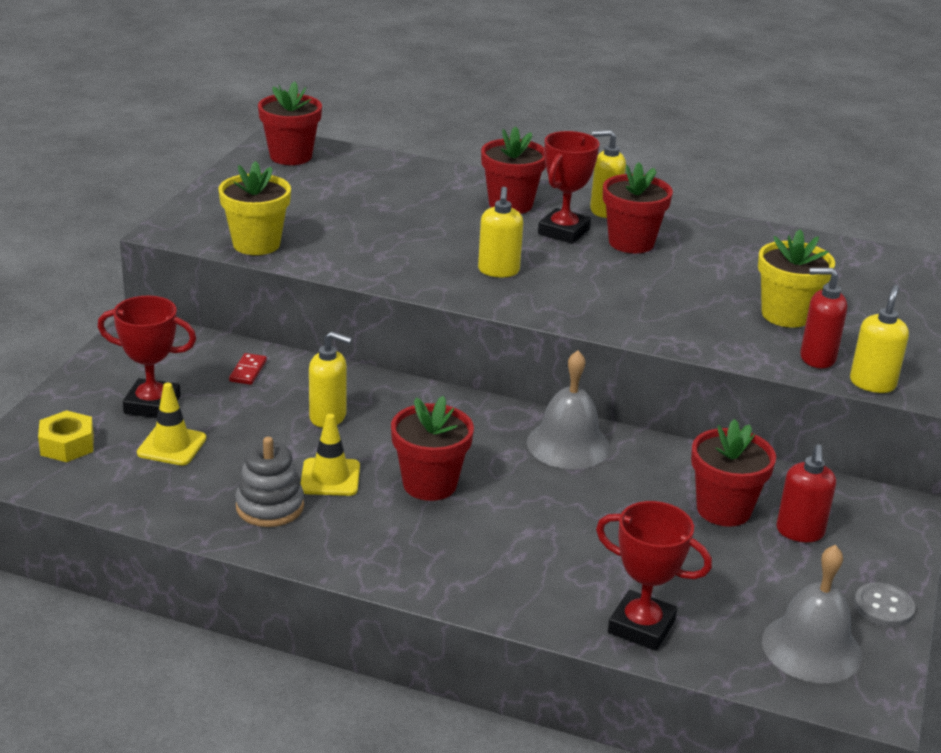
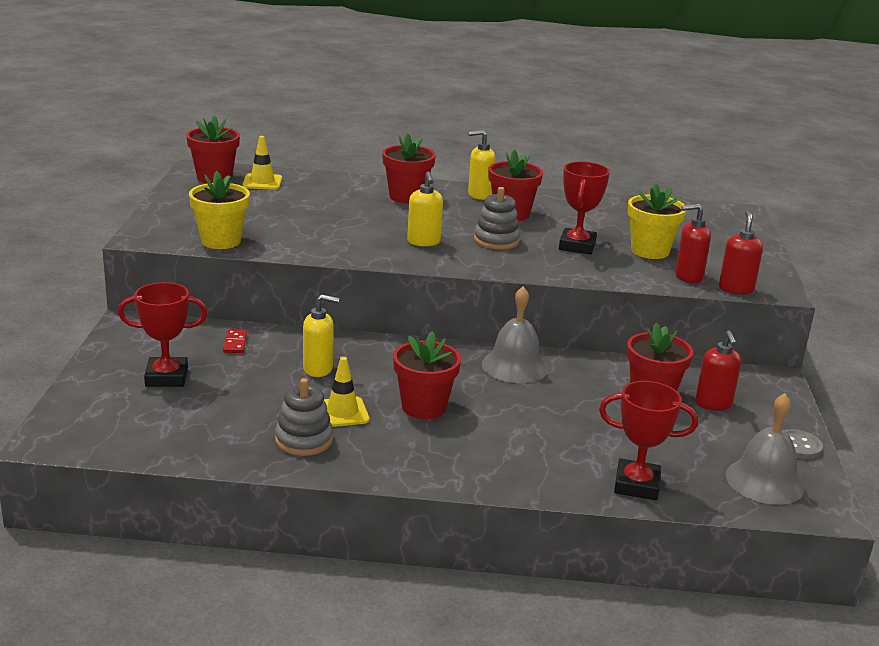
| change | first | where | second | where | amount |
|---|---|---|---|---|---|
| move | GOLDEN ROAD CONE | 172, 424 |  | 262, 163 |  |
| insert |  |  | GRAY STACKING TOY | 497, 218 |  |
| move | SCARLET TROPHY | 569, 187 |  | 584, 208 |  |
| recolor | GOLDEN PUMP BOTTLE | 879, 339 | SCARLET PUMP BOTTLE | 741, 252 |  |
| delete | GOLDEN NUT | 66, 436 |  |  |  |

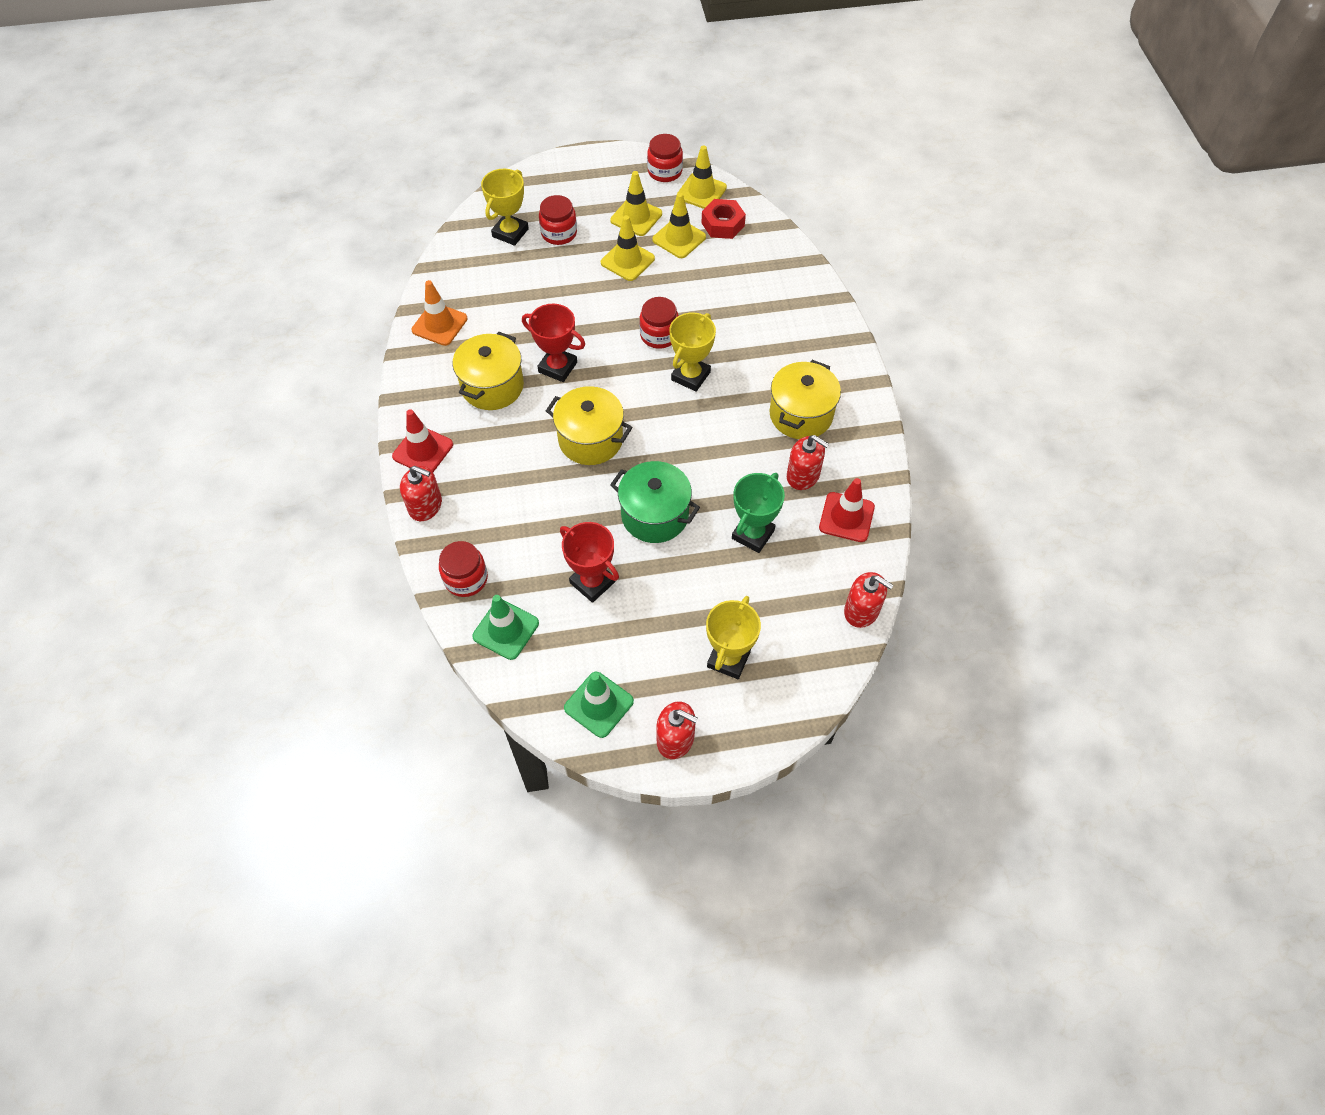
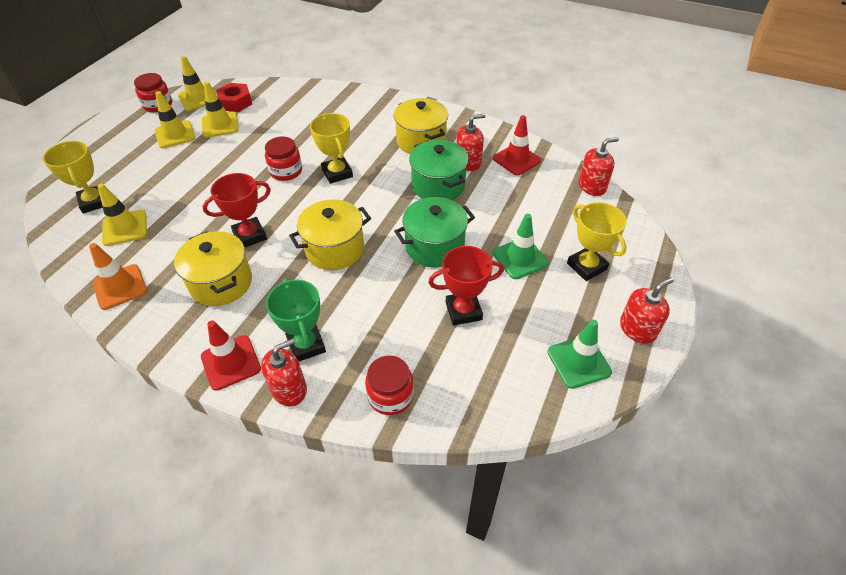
| change | first | where | second | where | amount |
|---|---|---|---|---|---|
| move | GOLDEN ROAD CONE | 628, 248 |  | 122, 215 |  |
| move | EMERALD TROPHY | 758, 513 |  | 296, 320 |  |
| insert |  |  | EMERALD STOCKPOT | 439, 170 |  |
| move | EMERALD ROAD CONE | 505, 627 |  | 521, 246 |  |
| delete | SCARLET JAM JAR | 558, 220 |  |  |  |

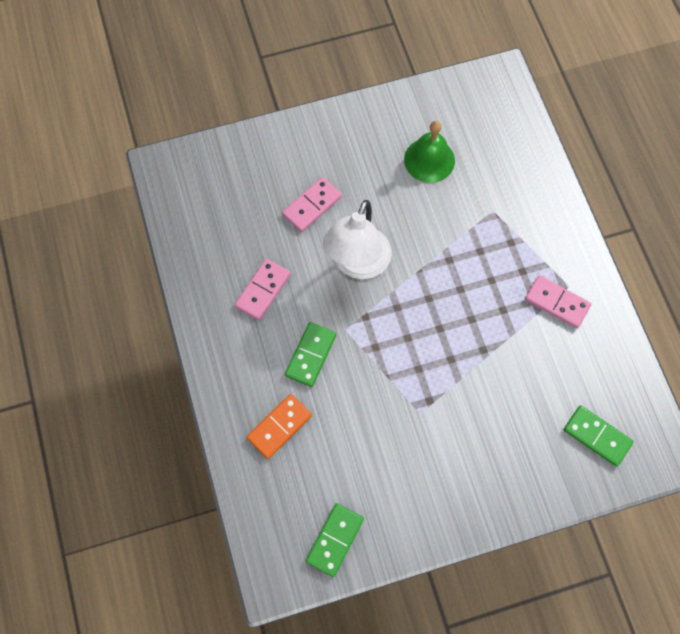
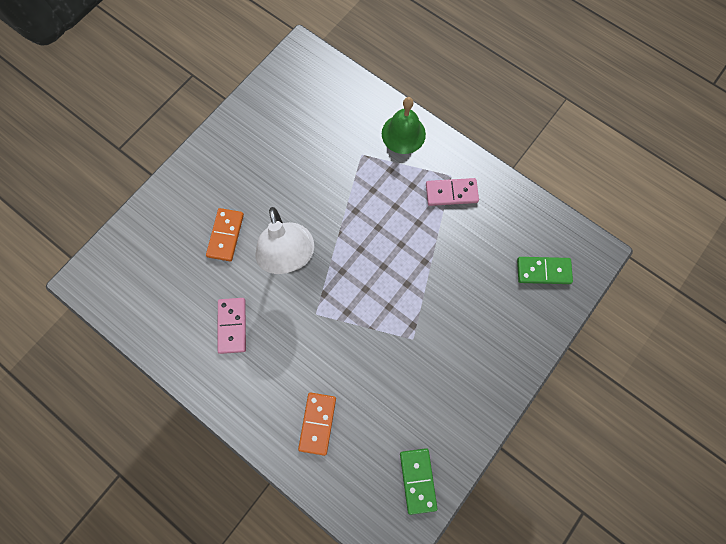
| change | first | where | second | where | amount |
|---|---|---|---|---|---|
| recolor | ROSY DOMINO TILE | 312, 204 | ORANGE-COLOURED DOMINO TILE | 225, 234 |  |
| move | EMERALD SCHOOL BELL | 429, 152 |  | 404, 125 |  |
| delete | EMERALD DOMINO TILE | 310, 354 |  |  |  |

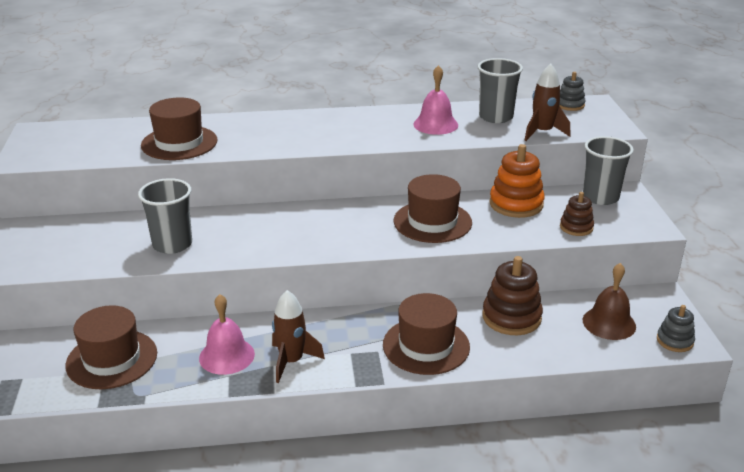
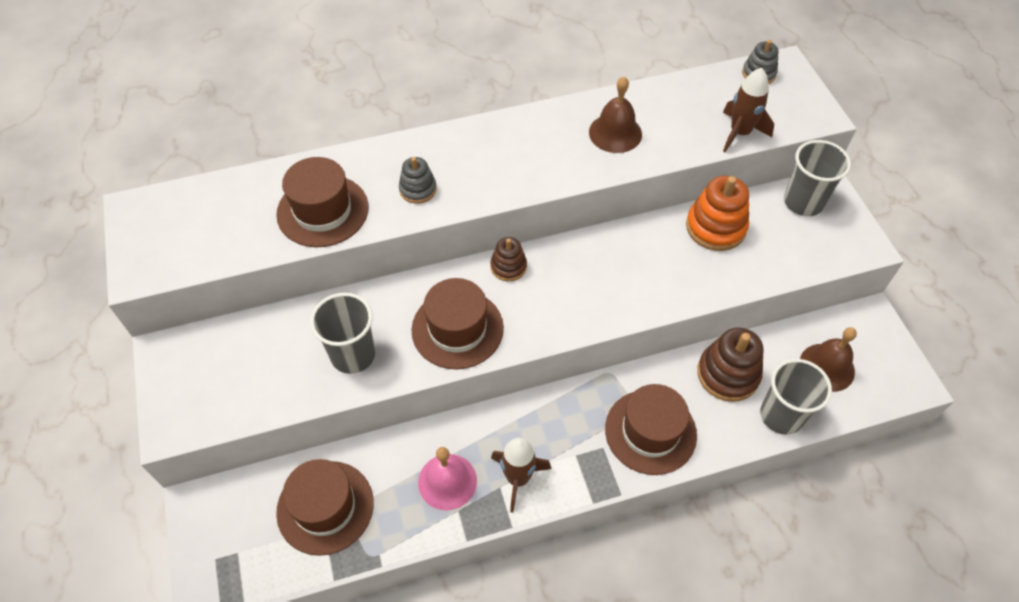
| change | first | where | second | where | amount |
|---|---|---|---|---|---|
| move | GRAY STACKING TOY | 676, 328 |  | 418, 180 |  |
| move | BROWN TALL HAT | 433, 208 |  | 457, 323 |  |
| move | BROWN STACKING TOY | 577, 214 |  | 508, 259 |  |
| recolor | ROSY SCHOOL BELL | 435, 100 | BROWN SCHOOL BELL | 615, 115 |  |
| move | GRAY BEAKER | 500, 90 |  | 796, 397 |  |

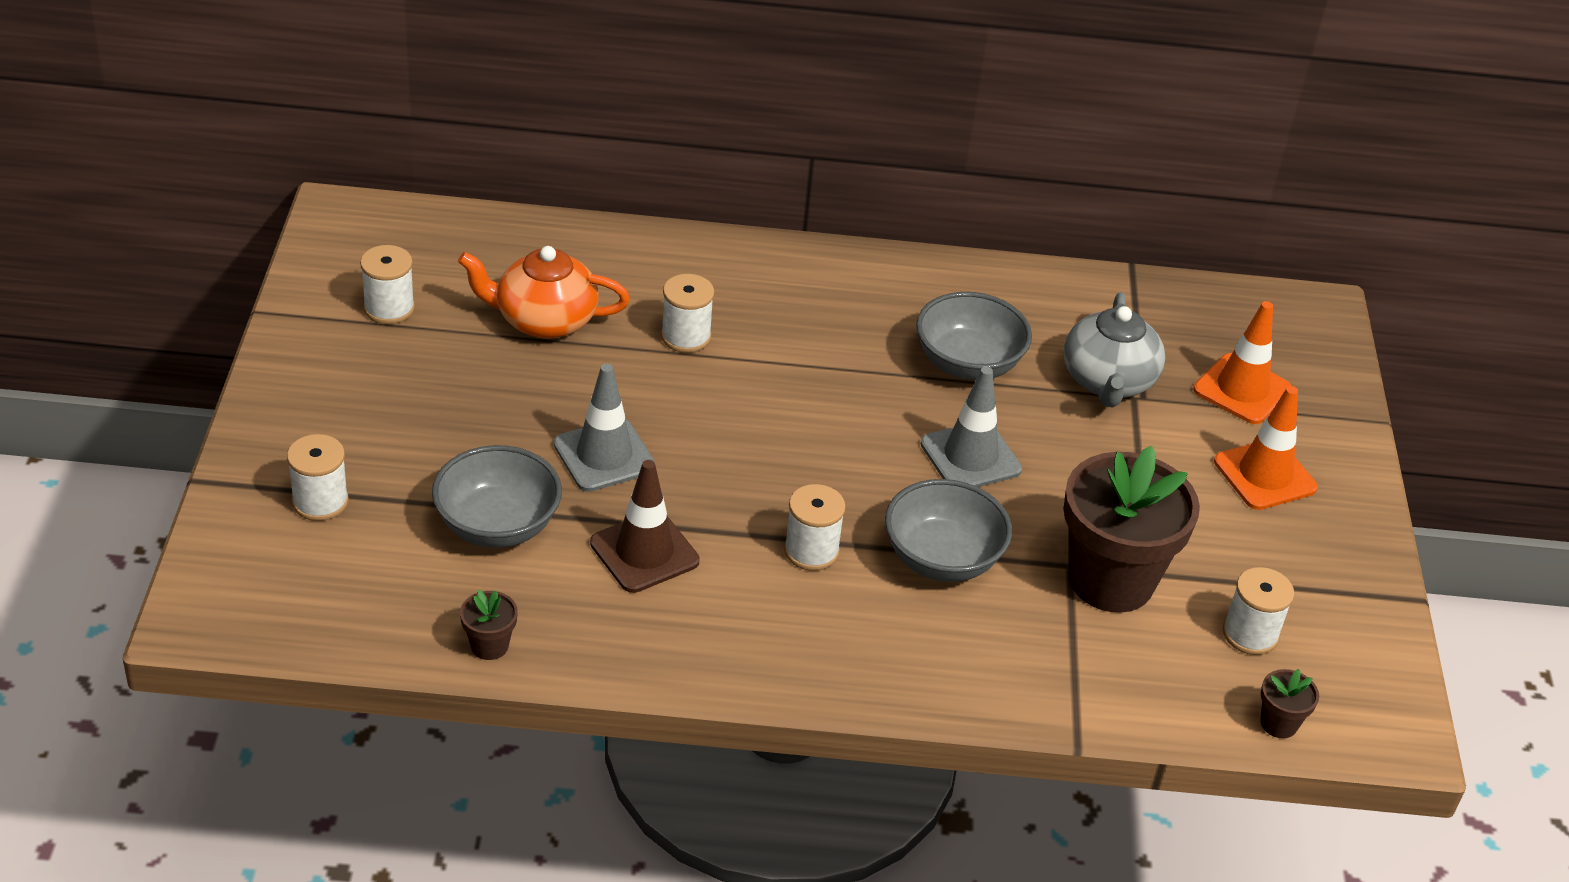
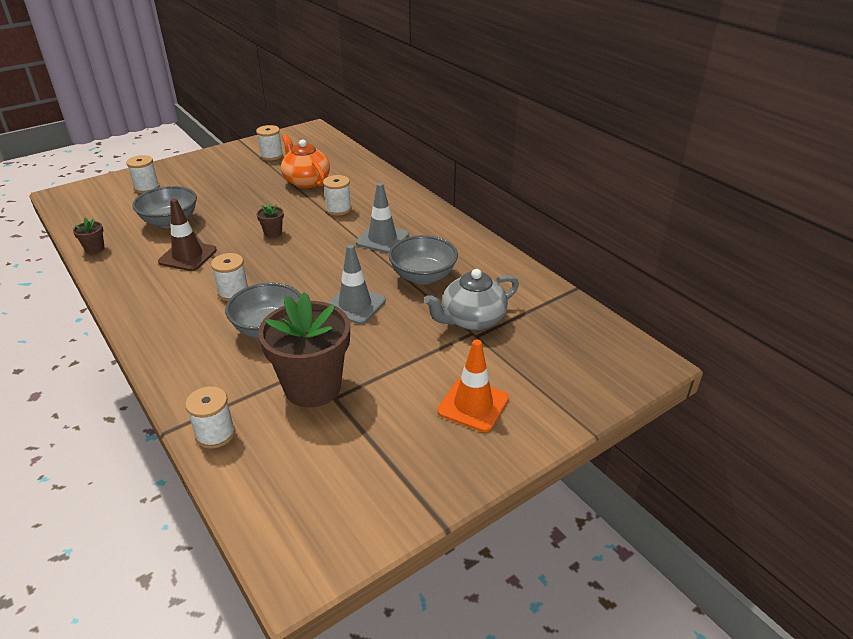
| change | first | where | second | where | amount |
|---|---|---|---|---|---|
| move | WHITE REEL OF THREAD | 1258, 611 |  | 210, 417 |  |
| move | BROWN FLOWER POT | 1289, 703 |  | 270, 220 |  |
| move | GRAY ROAD CONE | 605, 428 |  | 382, 218 |  |
| delete | ORANGE-COLOURED ROAD CONE | 1242, 362 |  |  |  |

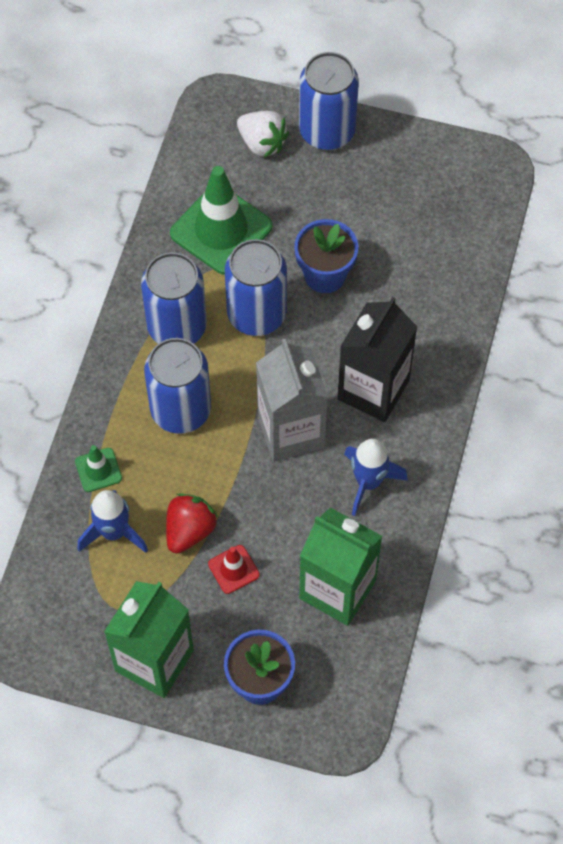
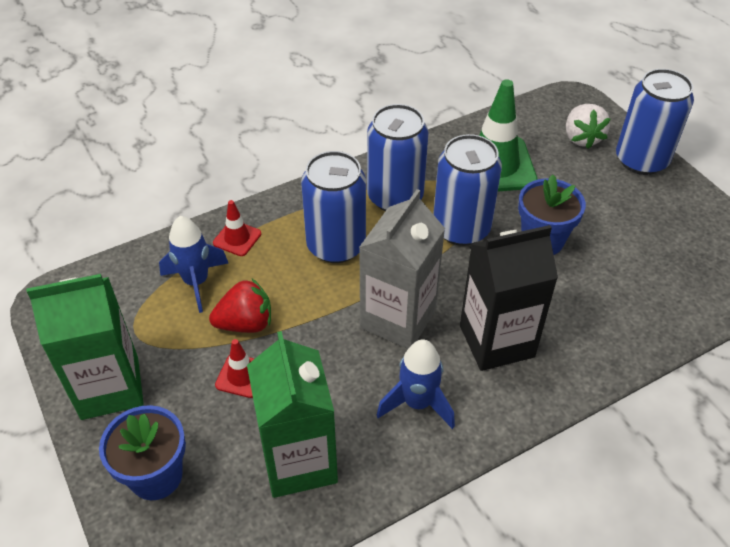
| change | first | where | second | where | amount |
|---|---|---|---|---|---|
| recolor | EMERALD ROAD CONE | 98, 468 | SCARLET ROAD CONE | 237, 228 |  |

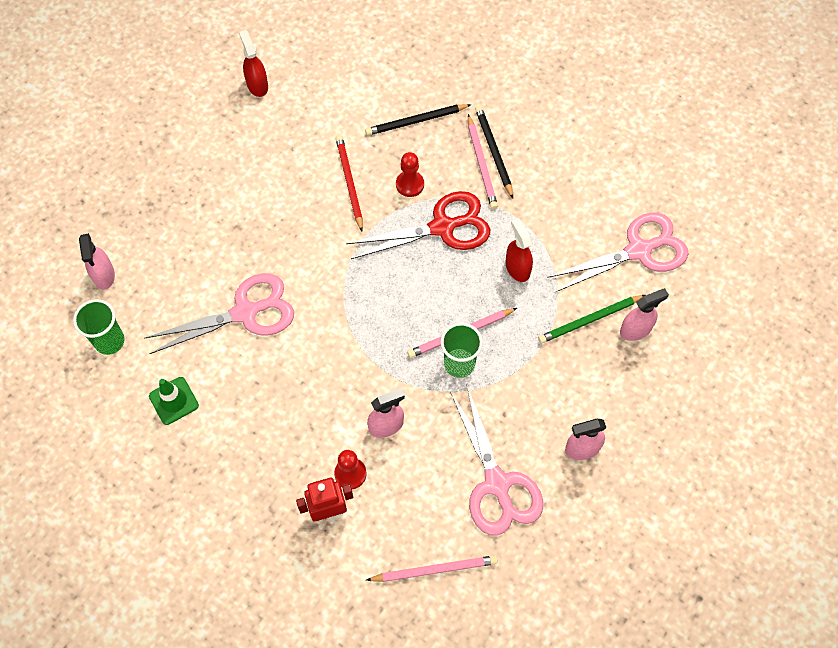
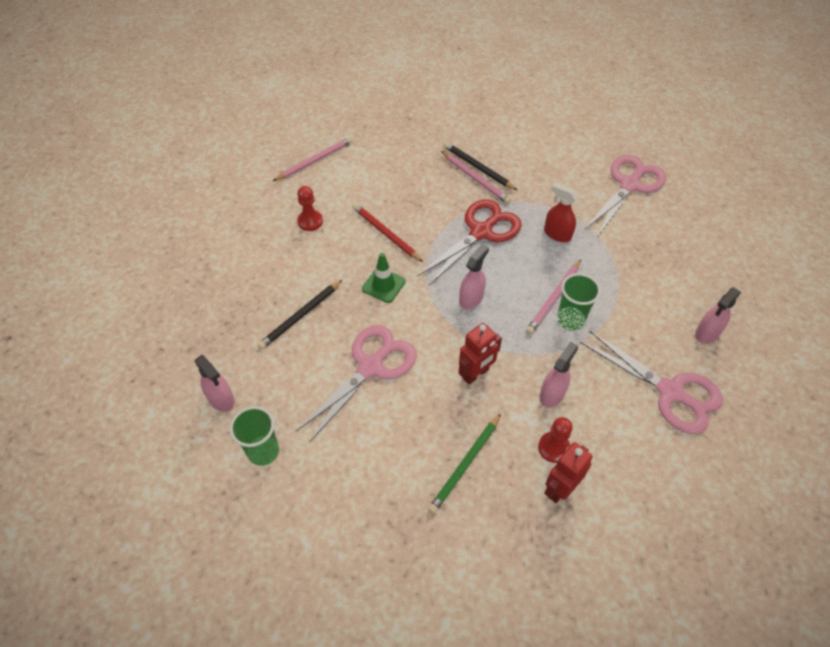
| change | first | where | second | where | amount |
|---|---|---|---|---|---|
| move | JET-BLACK LEAD PENCIL | 418, 120 |  | 299, 314 |  |
| move | ROSY LEAD PENCIL | 432, 568 |  | 313, 159 |  |
| move | SCARLET CHESS PAWN | 410, 174 |  | 310, 208 |  |
| move | EMERALD ROAD CONE | 174, 401 |  | 384, 278 |  |
| move | EMERALD LEAD PENCIL | 591, 319 |  | 464, 464 |  |
| move | ROSY SPRAY CLEANER | 644, 314 |  | 474, 276 |  |
| insert |  |  | SCARLET TOY ROBOT | 480, 354 |  |
| delete | SCARLET SPRAY CLEANER | 253, 63 |  |  |  |

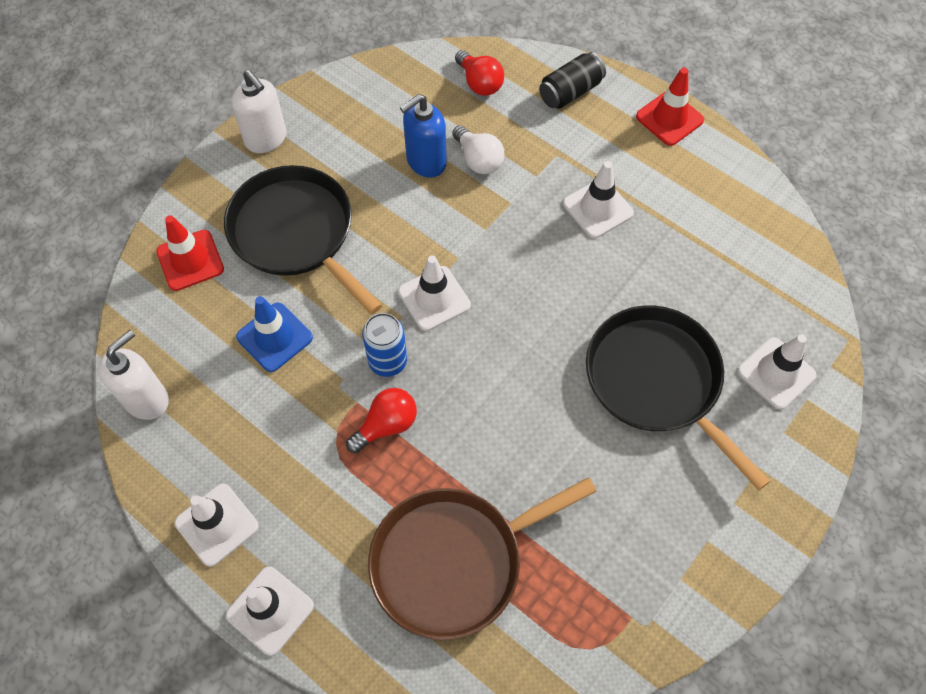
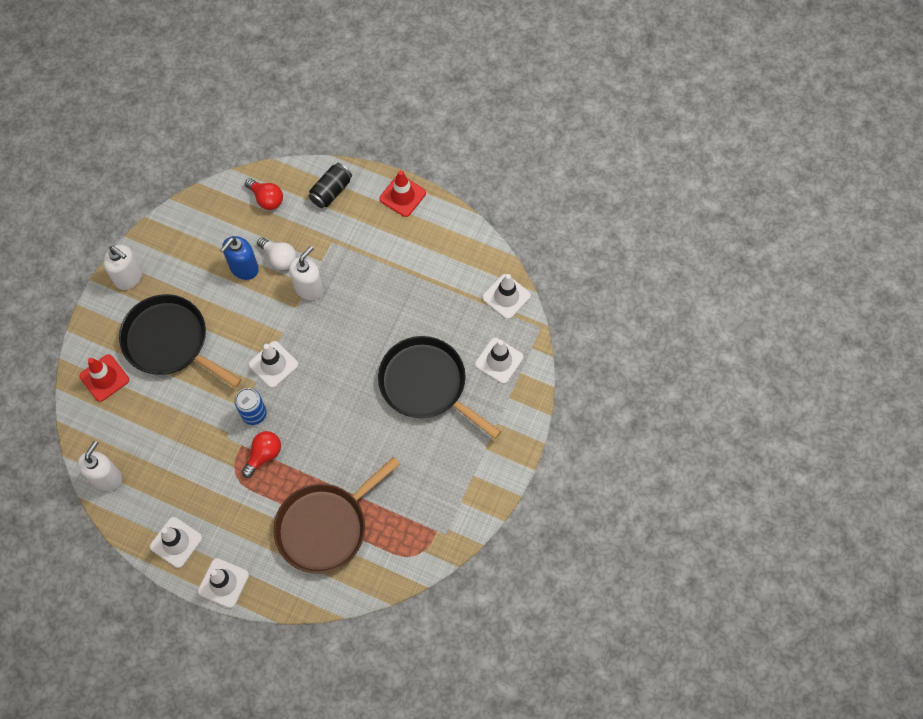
| change | first | where | second | where | amount |
|---|---|---|---|---|---|
| insert |  |  | WHITE PUMP BOTTLE | 306, 273 |  |
| move | WHITE ROAD CONE | 598, 199 |  | 506, 296 |  |
| delete | ROYAL BLUE ROAD CONE | 274, 334 |  |  |  |

